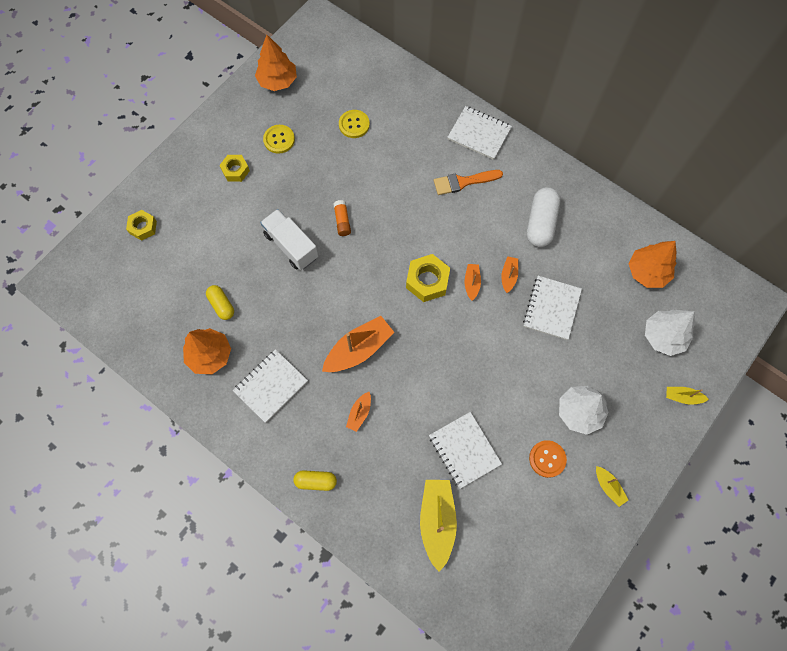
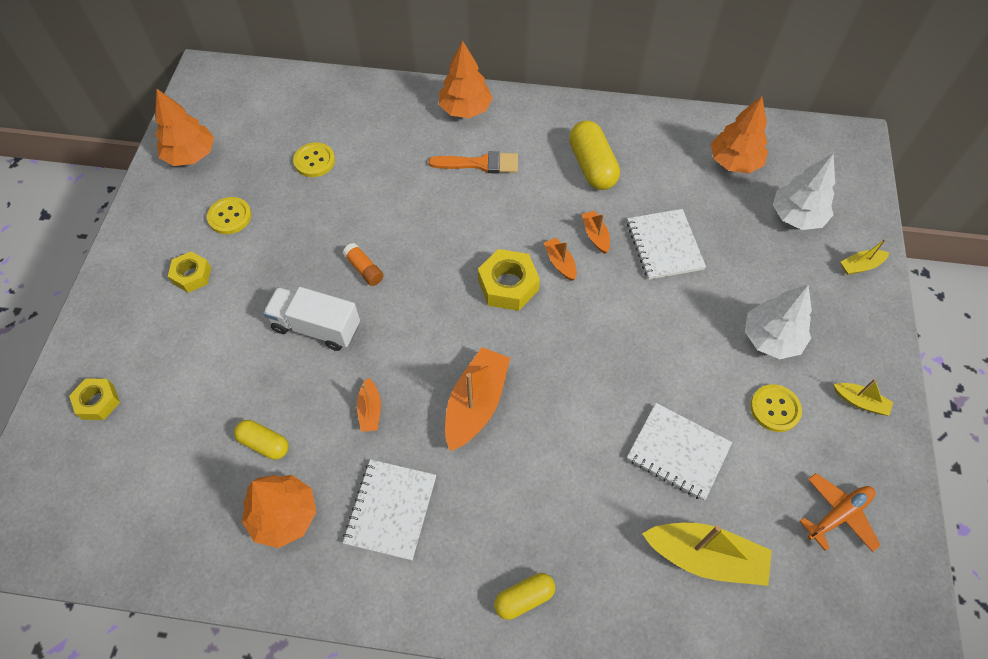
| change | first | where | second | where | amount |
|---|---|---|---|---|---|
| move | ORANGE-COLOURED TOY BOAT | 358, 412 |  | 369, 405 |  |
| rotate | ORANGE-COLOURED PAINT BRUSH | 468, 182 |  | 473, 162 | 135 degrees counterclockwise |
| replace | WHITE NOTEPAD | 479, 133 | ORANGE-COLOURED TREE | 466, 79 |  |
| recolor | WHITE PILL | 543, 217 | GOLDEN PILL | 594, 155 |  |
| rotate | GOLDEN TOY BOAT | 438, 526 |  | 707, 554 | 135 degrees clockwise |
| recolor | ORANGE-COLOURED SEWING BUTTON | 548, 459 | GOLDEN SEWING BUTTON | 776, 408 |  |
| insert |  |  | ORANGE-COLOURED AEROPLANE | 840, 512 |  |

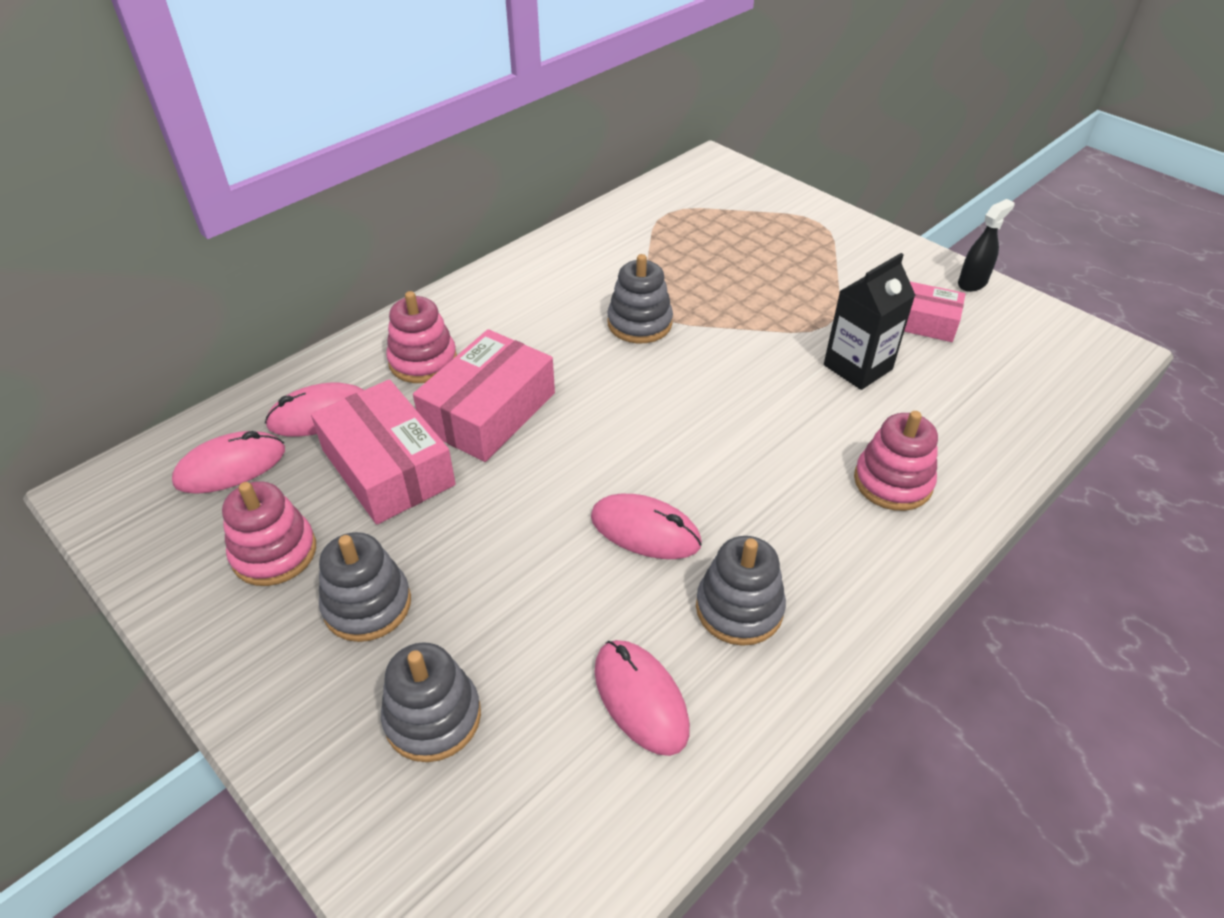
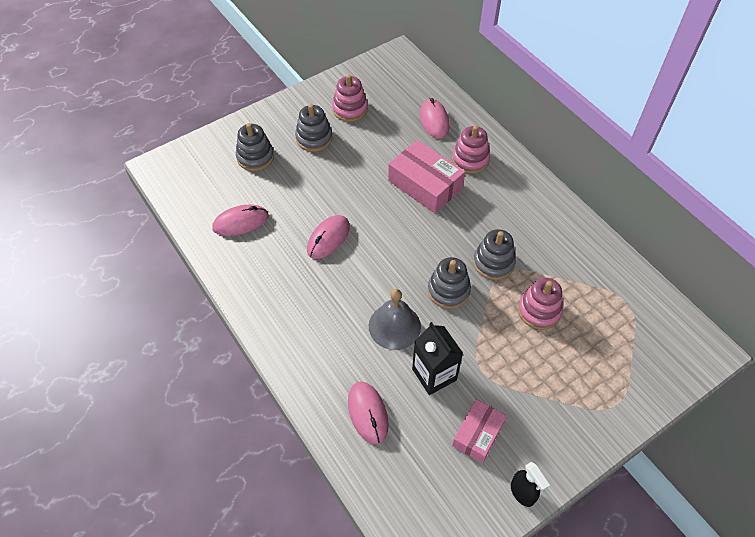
| change | first | where | second | where | amount |
|---|---|---|---|---|---|
| move | ROSY COMPUTER MOUSE | 228, 462 |  | 368, 412 |  |
| insert |  |  | GRAY SCHOOL BELL | 395, 319 |  |
| move | GRAY STACKING TOY | 741, 591 |  | 449, 283 |  |
| move | ROSY STACKING TOY | 896, 461 |  | 540, 304 |  |
| delete | ROSY PACKAGE | 383, 451 |  |  |  |

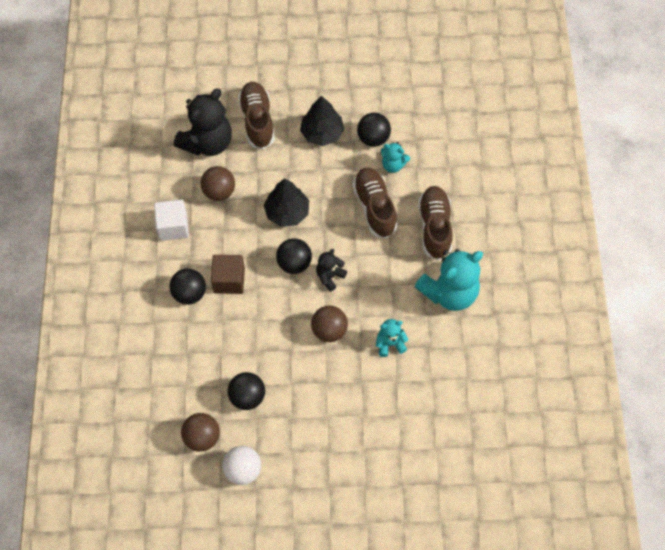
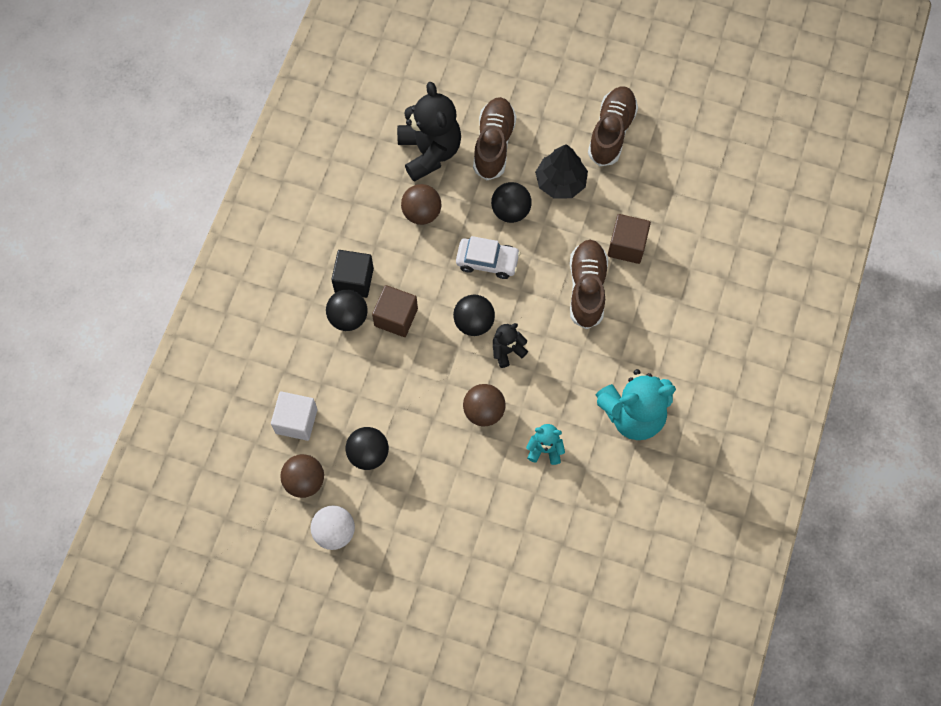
| change | first | where | second | where | amount |
|---|---|---|---|---|---|
| move | WHITE SOLID CUBE | 171, 220 |  | 294, 416 |  |
| insert |  |  | JET-BLACK SOLID CUBE | 352, 274 |  |
| rotate | JET-BLACK TEDDY | 203, 122 |  | 429, 132 | 75 degrees counterclockwise |
| replace | JET-BLACK TREE | 286, 202 | WHITE TOY CAR | 488, 257 |  |
| move | JET-BLACK PLAY BALL | 374, 130 |  | 511, 202 |  |
| move | BROWN SNEAKER | 435, 223 |  | 613, 126 |  |
| replace | AQUA TEDDY | 395, 157 | BROWN SOLID CUBE | 629, 239 |  |

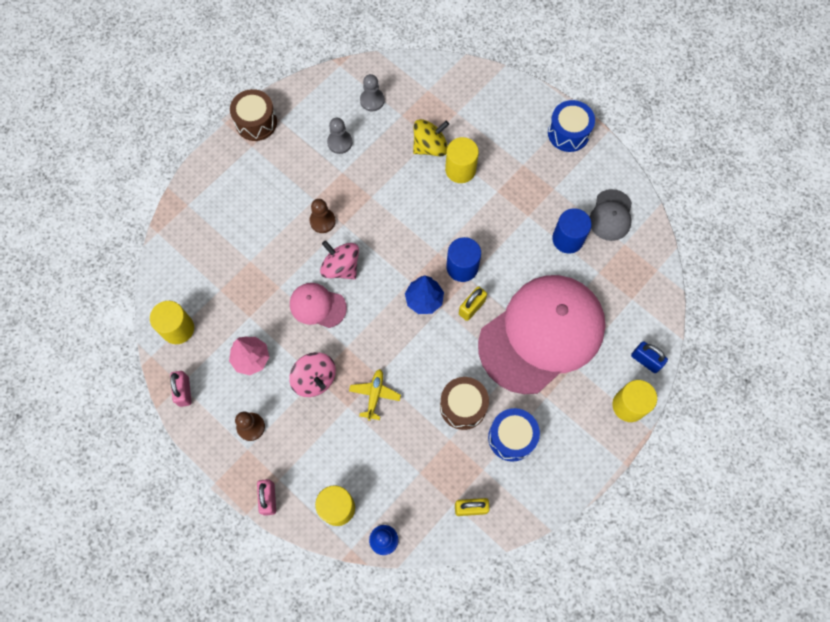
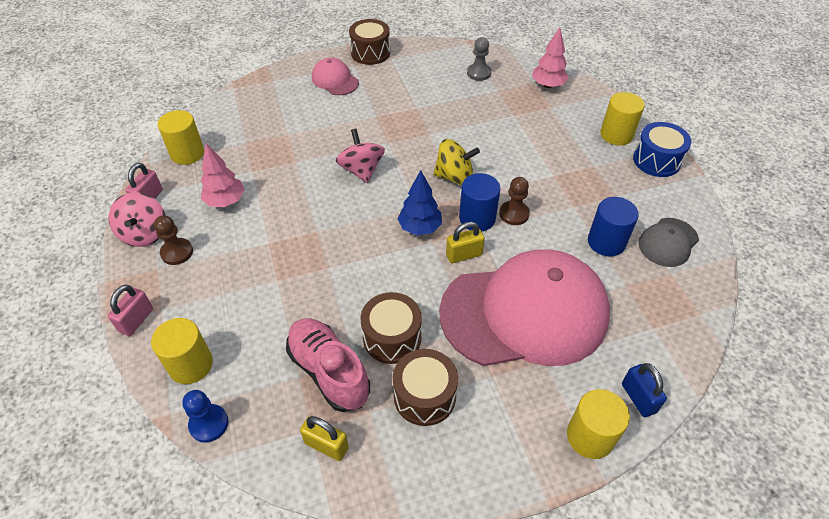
| change | first | where | second | where | amount |
|---|---|---|---|---|---|
| move | ROSY WHIRLIGIG | 312, 374 |  | 137, 219 |  |
| insert |  |  | ROSY SNEAKER | 328, 365 |  |
| move | ROSY BASEBALL CAP | 318, 305 |  | 335, 76 |  |
| recolor | ROYAL BLUE TOY DRUM | 514, 435 | BROWN TOY DRUM | 425, 387 |  |
| move | GOLDEN WHIRLIGIG | 431, 137 |  | 456, 162 |  |
| move | BROWN CHESS PAWN | 322, 216 |  | 514, 201 |  |
| insert |  |  | ROSY TREE | 550, 57 |  |
| move | GOLDEN SOLID CYLINDER | 462, 160 |  | 622, 119 |  |
| delete | GRAY CHESS PAWN | 339, 136 |  |  |  |
| delete | GOLDEN AEROPLANE | 375, 395 |  |  |  |

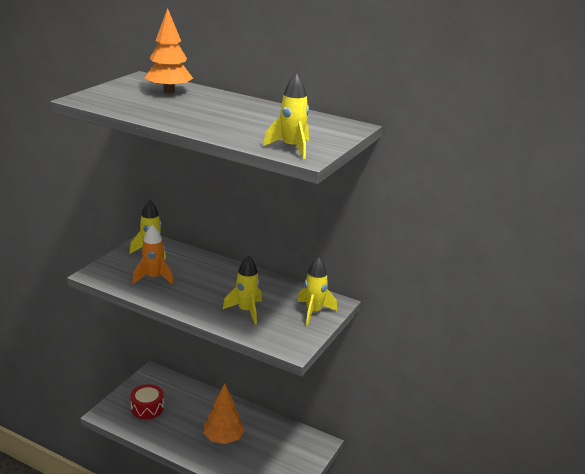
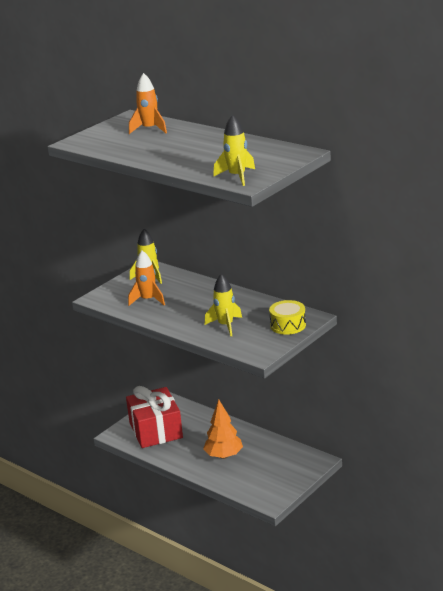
| change | first | where | second | where | amount |
|---|---|---|---|---|---|
| replace | SCARLET TOY DRUM | 147, 401 | SCARLET GIFT | 154, 417 |  |
| replace | ORANGE-COLOURED TREE | 169, 51 | ORANGE-COLOURED TOY ROCKET | 148, 103 |  |
| replace | GOLDEN TOY ROCKET | 317, 291 | GOLDEN TOY DRUM | 287, 317 |  |

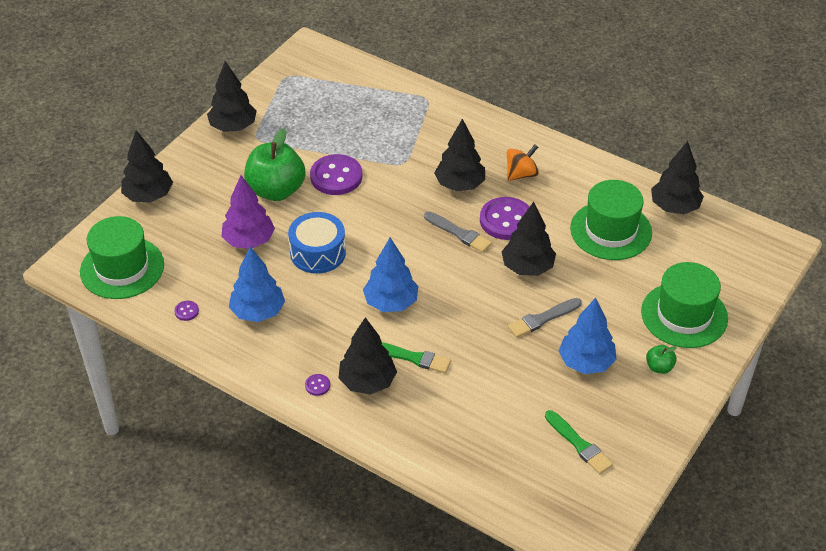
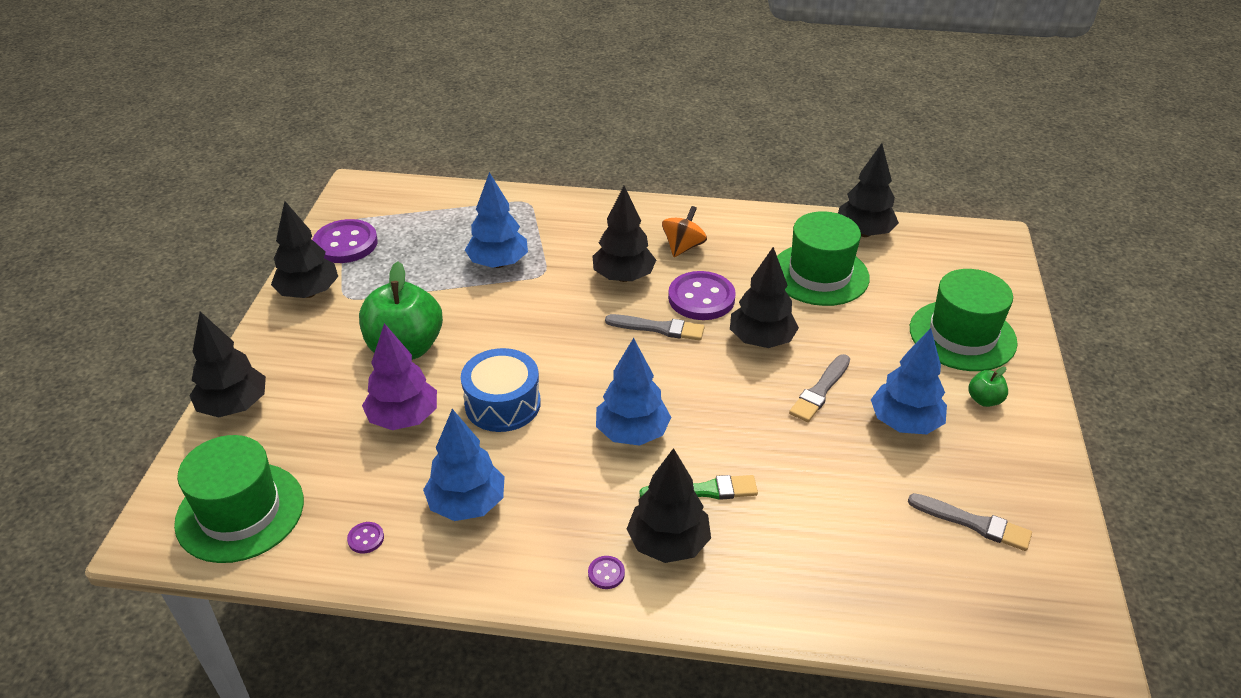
| change | first | where | second | where | amount |
|---|---|---|---|---|---|
| move | VIOLET SEWING BUTTON | 336, 174 |  | 345, 241 |  |
| insert |  |  | ROYAL BLUE TREE | 496, 220 |  |
| recolor | EMERALD PAINT BRUSH | 579, 442 | GRAY PAINT BRUSH | 970, 522 |  |

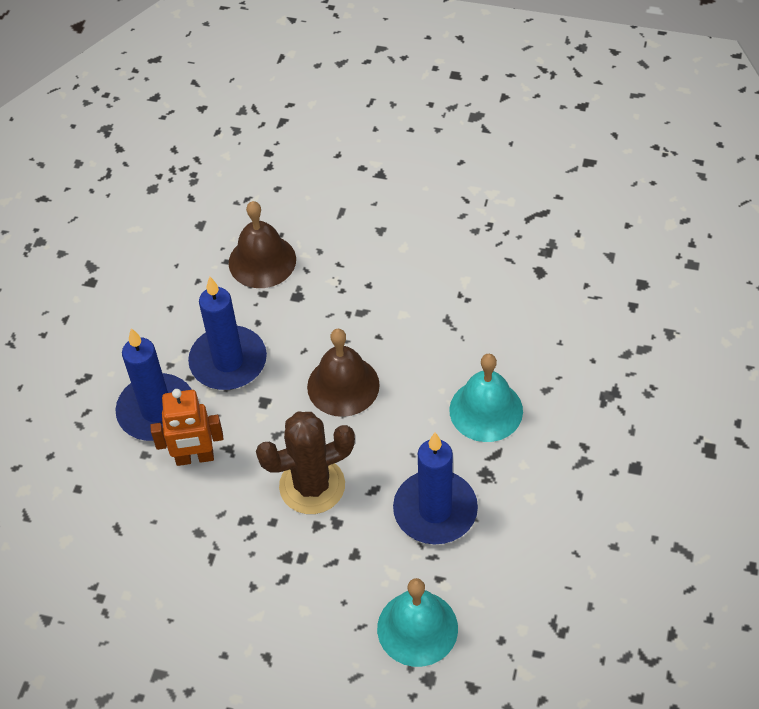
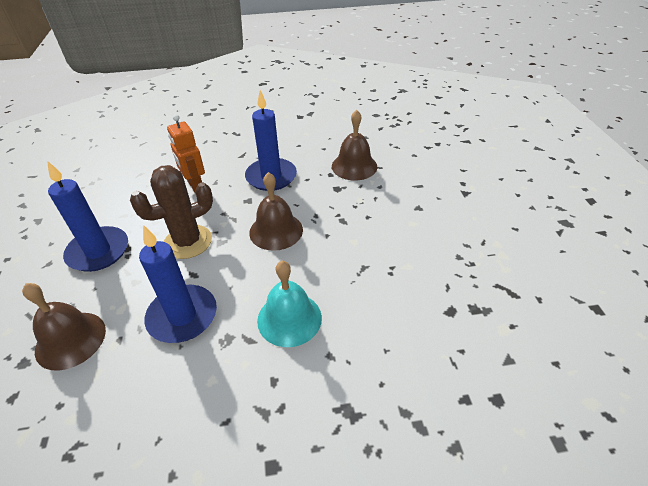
| change | first | where | second | where | amount |
|---|---|---|---|---|---|
| recolor | AQUA SCHOOL BELL | 417, 622 | BROWN SCHOOL BELL | 64, 327 |  |
| move | ROYAL BLUE WAX CANDLE | 154, 384 |  | 87, 216 |  |
| rotate | BROWN PRICKLY PLANT | 305, 463 |  | 171, 212 | 75 degrees counterclockwise |

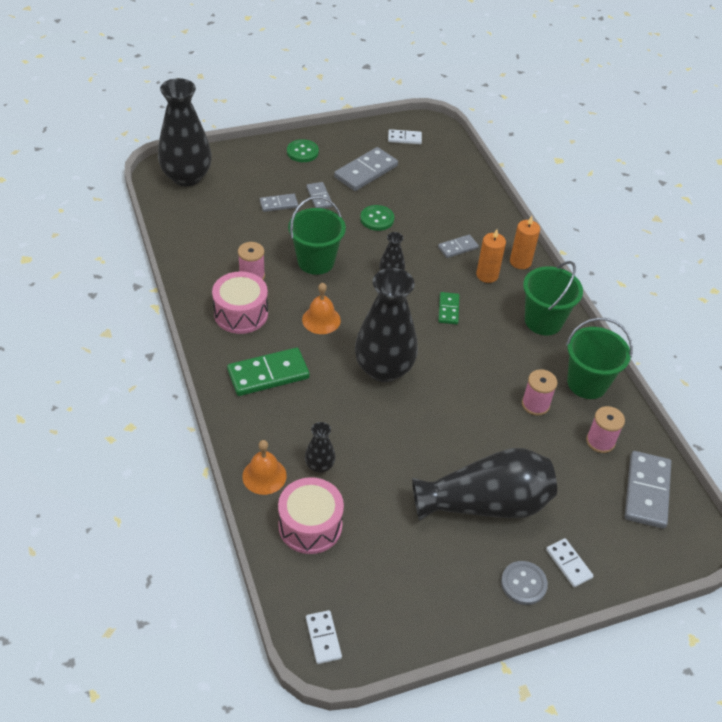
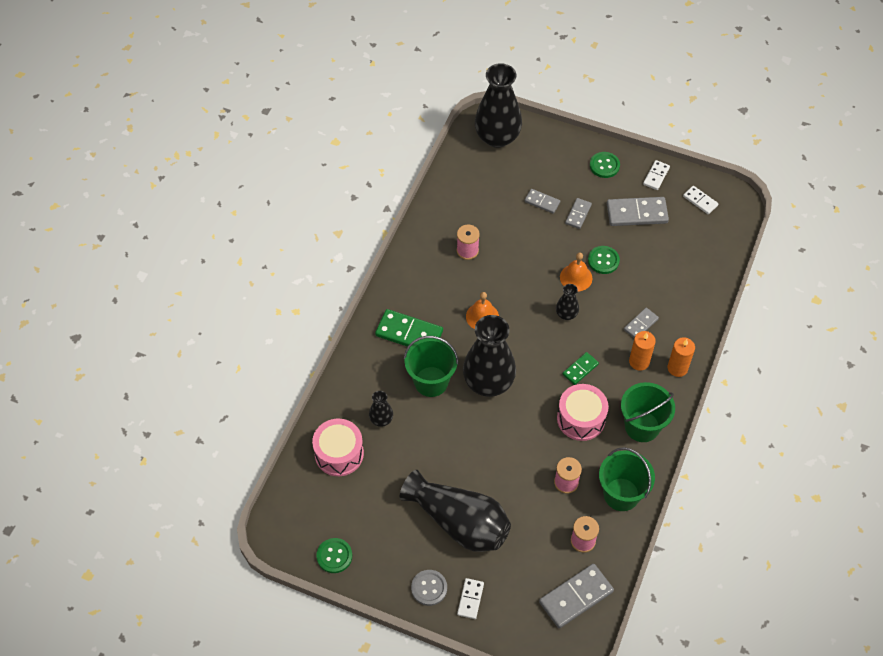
| change | first | where | second | where | amount |
|---|---|---|---|---|---|
| insert |  |  | EMERALD SEWING BUTTON | 334, 555 |  |
| move | EMERALD SAND BUCKET | 317, 235 |  | 431, 366 |  |
| move | ROSY TOY DRUM | 240, 302 |  | 583, 412 |  |
| move | ORANGE-COLOURED SCHOOL BELL | 264, 467 |  | 576, 272 |  |
| rotate | GRAY DOMINO TILE | 458, 246 |  | 641, 323 | 60 degrees counterclockwise |
| move | WHITE DOMINO TILE | 324, 637 |  | 656, 175 |  |

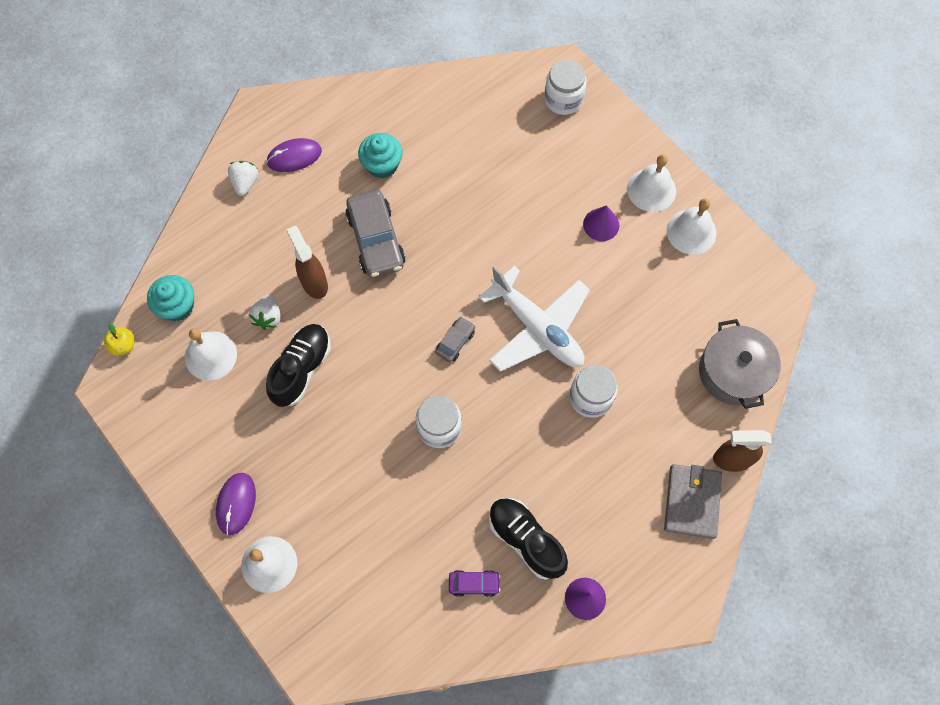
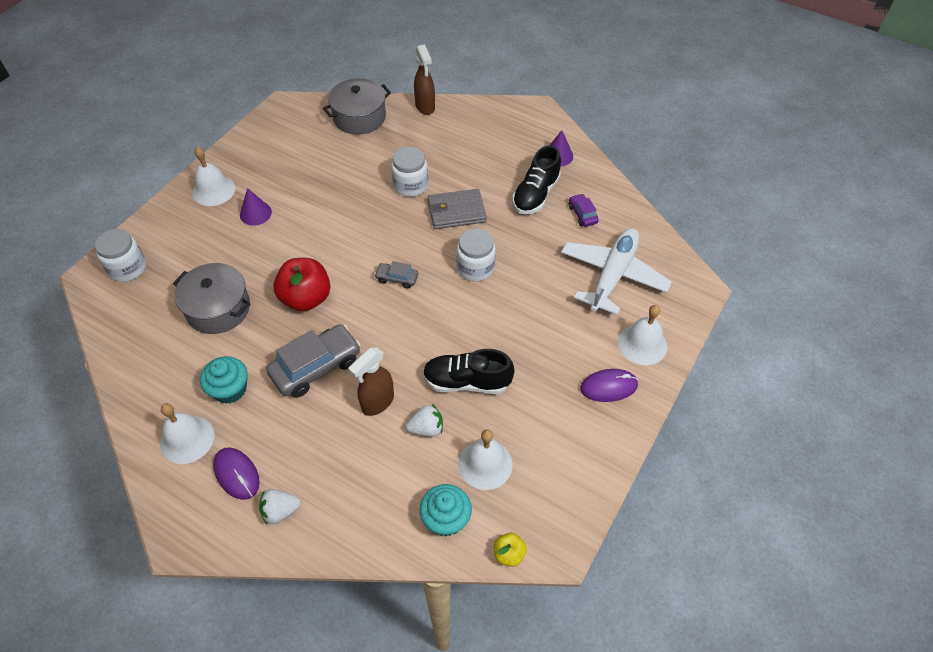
| change | first | where | second | where | amount |
|---|---|---|---|---|---|
| move | WHITE SCHOOL BELL | 691, 226 |  | 187, 433 |  |
| insert |  |  | GRAY STOCKPOT | 211, 298 |  |
| insert |  |  | SCARLET APPLE FRUIT | 301, 285 |  |
| move | GRAY BILLFOLD | 693, 501 |  | 457, 209 |  |
| move | WHITE AEROPLANE | 534, 319 |  | 616, 271 |  |

